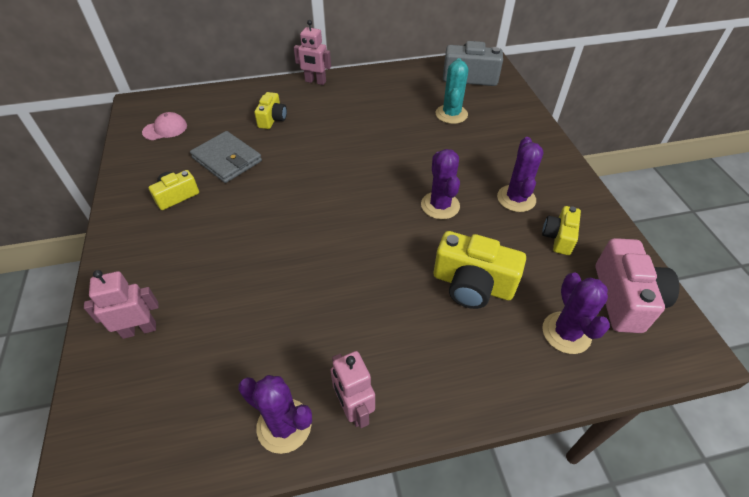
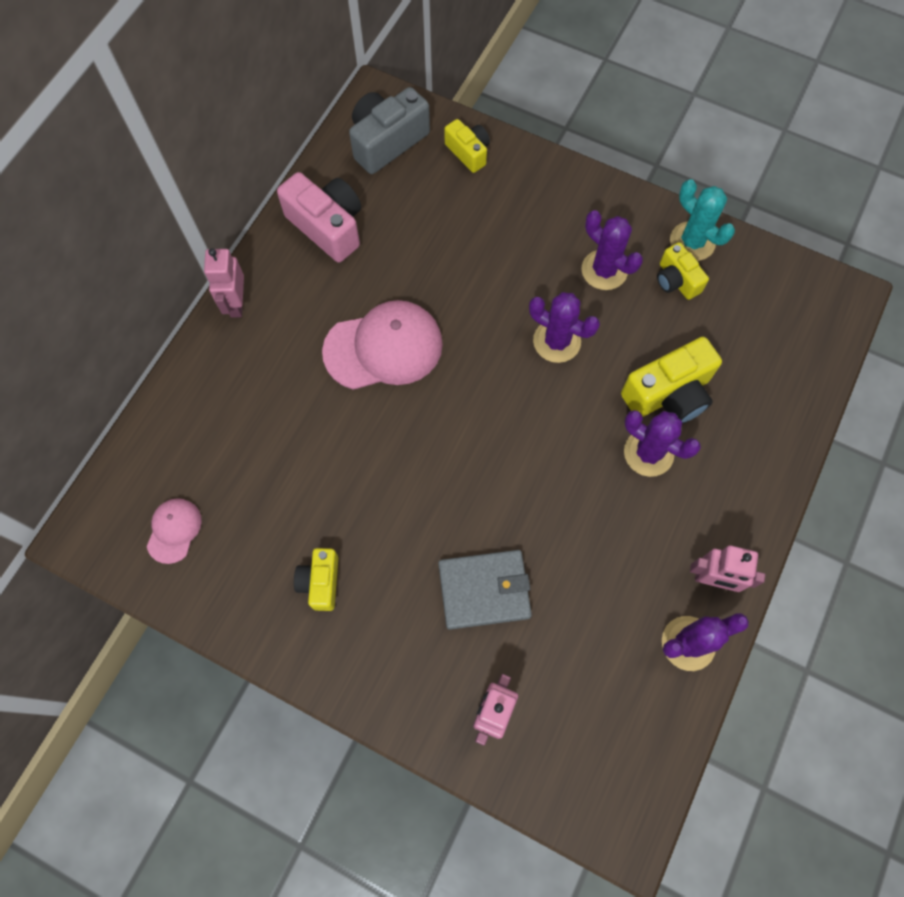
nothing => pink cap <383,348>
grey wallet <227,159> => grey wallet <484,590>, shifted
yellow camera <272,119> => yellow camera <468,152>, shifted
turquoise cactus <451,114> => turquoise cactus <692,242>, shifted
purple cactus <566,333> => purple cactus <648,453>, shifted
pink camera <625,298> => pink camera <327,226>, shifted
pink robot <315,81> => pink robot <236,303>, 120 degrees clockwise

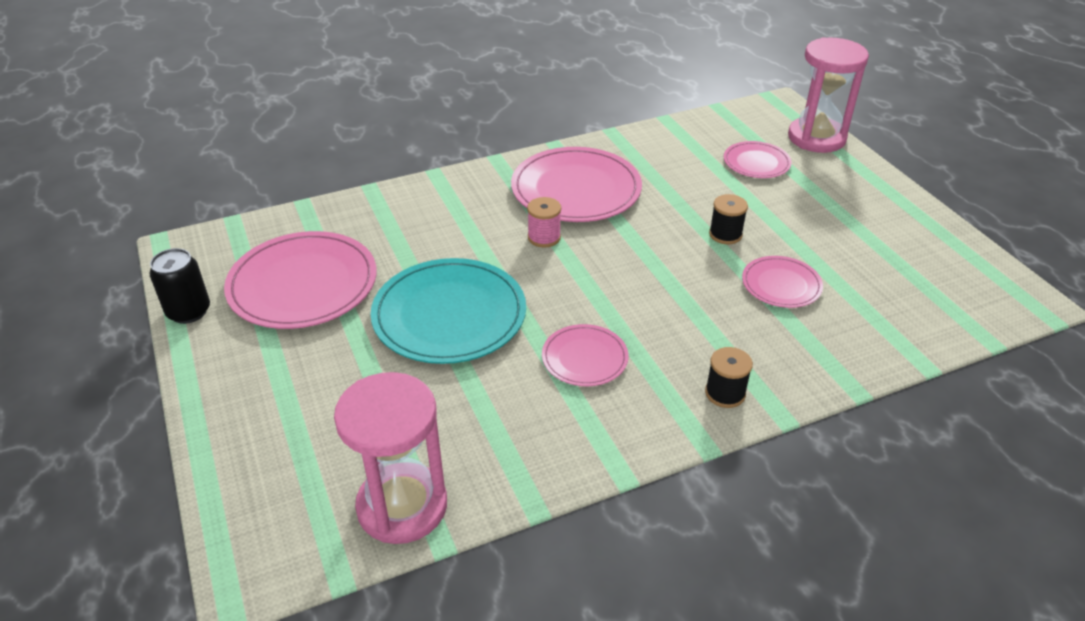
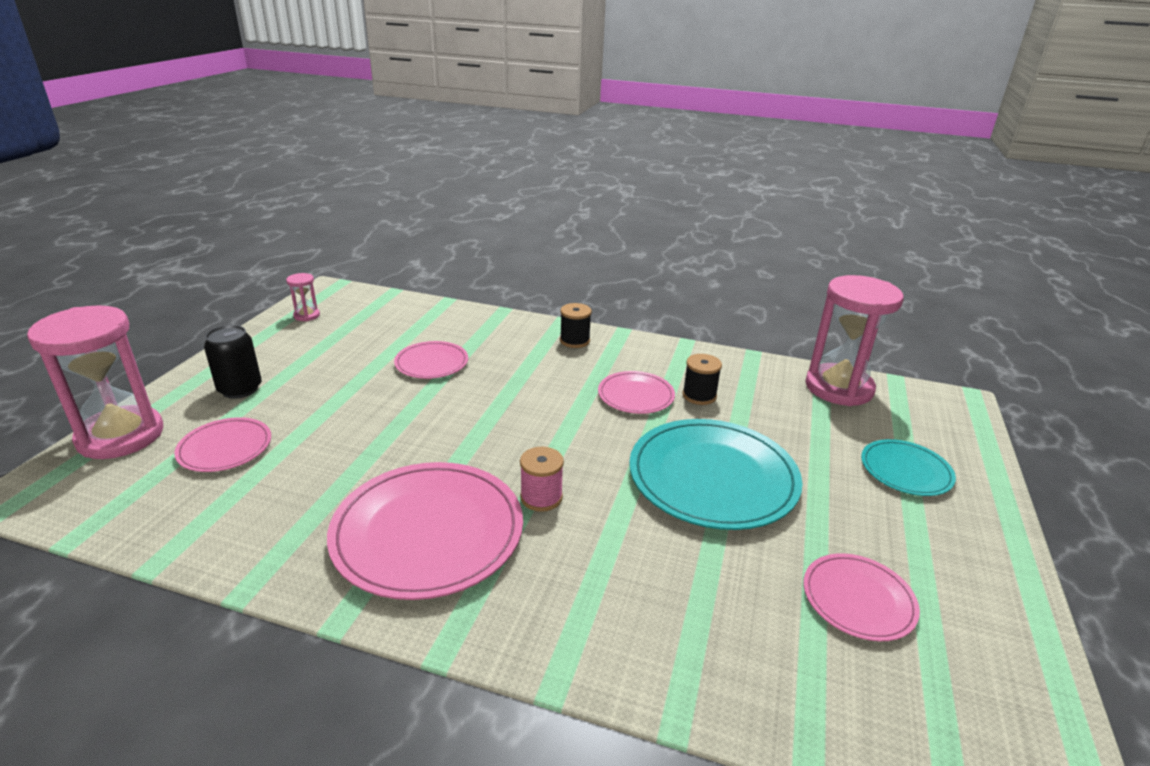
nothing => pink hourglass <306,315>
nothing => turquoise plate <906,470>
black can <189,311> => black can <240,389>, shifted
black spool <725,234> => black spool <699,395>, shifted
pink plate <303,284> => pink plate <858,599>, x0.53

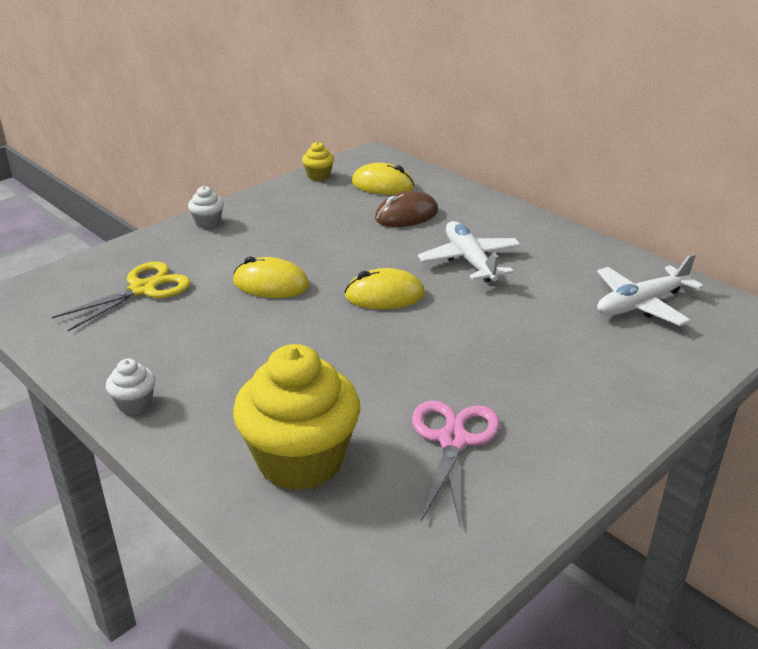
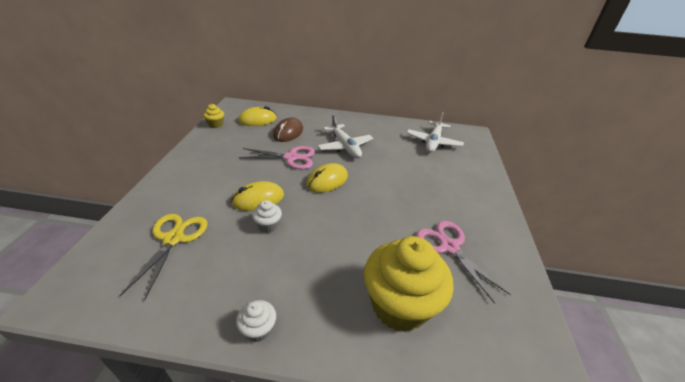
nothing => pink scissors <291,158>
white cupcake <208,223> => white cupcake <268,225>, shifted
white plane <469,261> => white plane <345,146>, 150 degrees counterclockwise

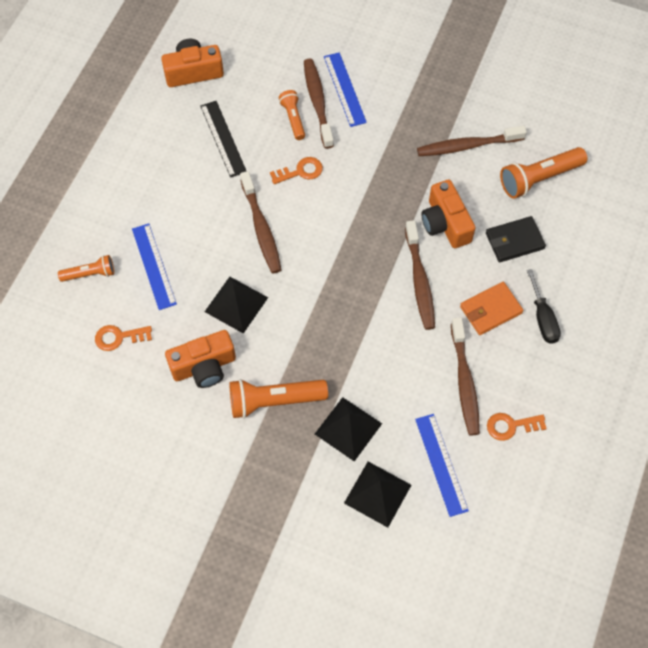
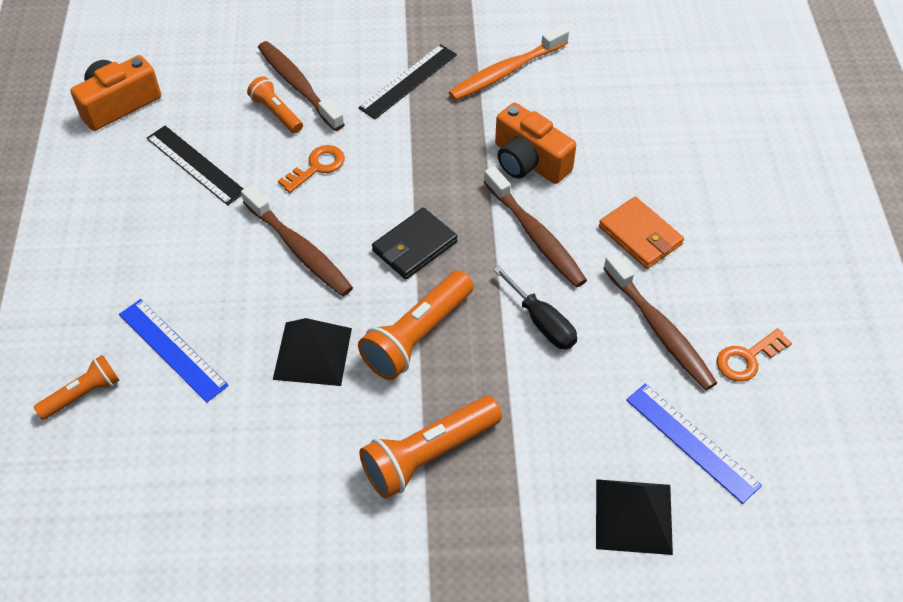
orange key <119,337> => nothing
orange camera <204,366> => nothing
black pyramid <348,428> => nothing
blue ruler <344,89> => nothing
nothing => black ruler <408,81>
black wallet <514,241> => black wallet <414,246>, shifted
orange flashlight <539,178> => orange flashlight <417,336>, shifted
black screwdriver <543,318> => black screwdriver <542,322>, shifted
brown toothbrush <467,146> => orange toothbrush <506,71>
orange wallet <490,310> => orange wallet <640,235>, 75 degrees counterclockwise

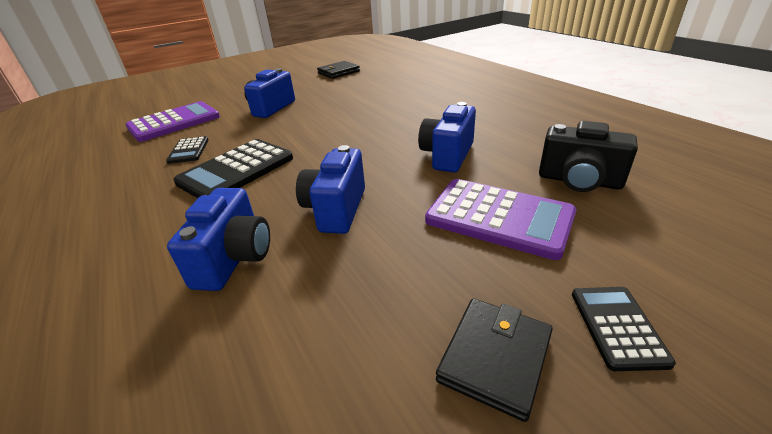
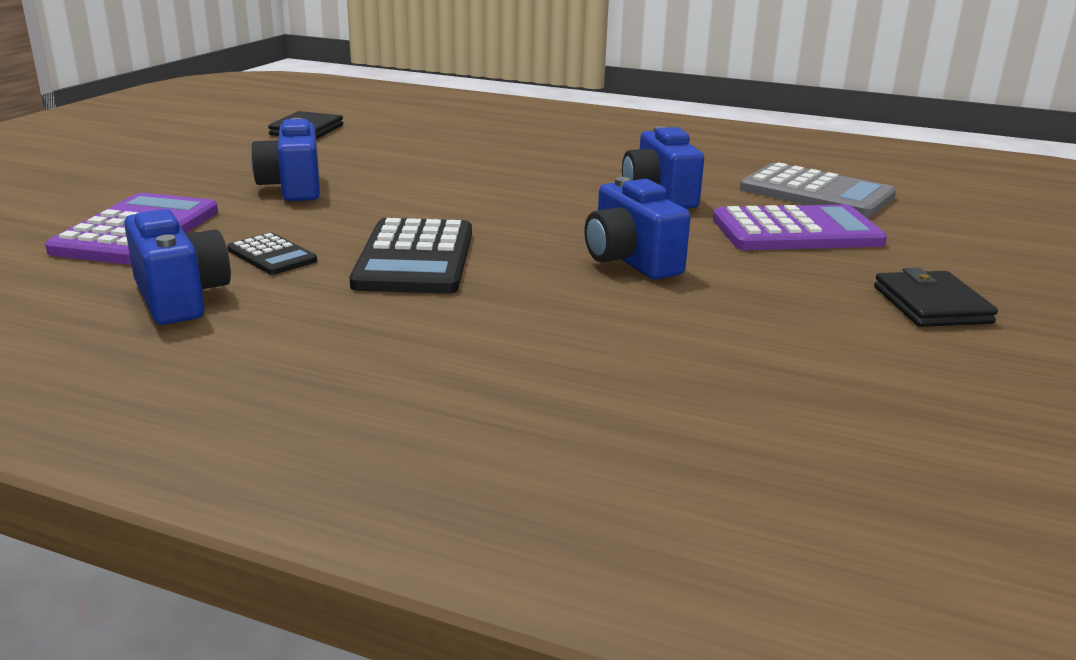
black calculator <617,327> => nothing
blue camera <234,258> => blue camera <180,298>, shifted
black camera <579,181> => grey calculator <816,193>

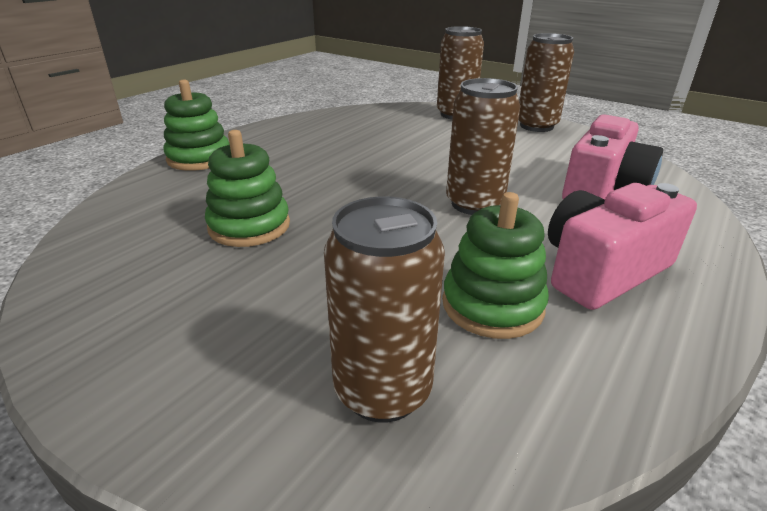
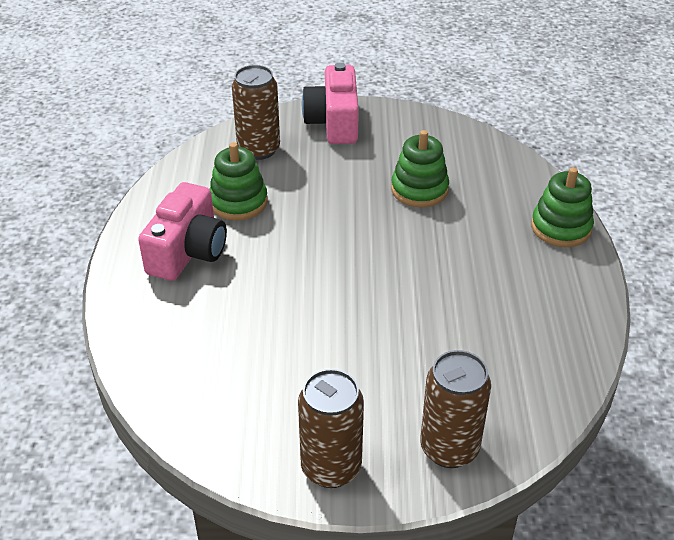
brown can <474,204> => nothing
pink camera <603,190> => pink camera <334,122>, shifted

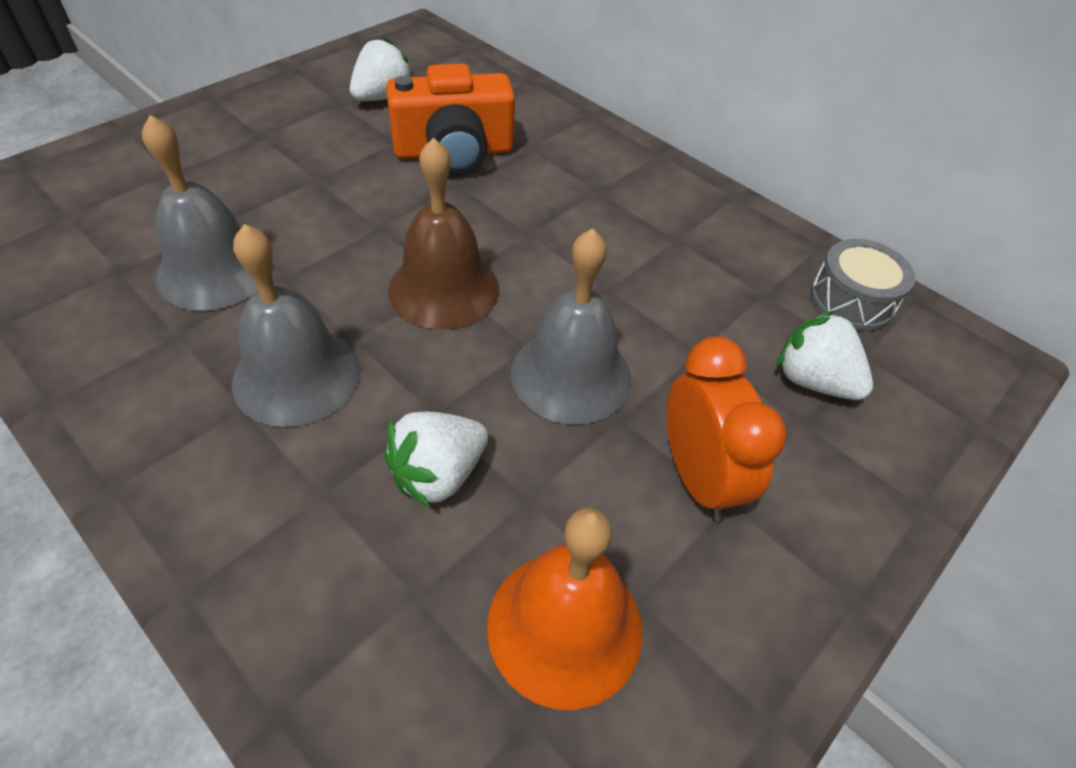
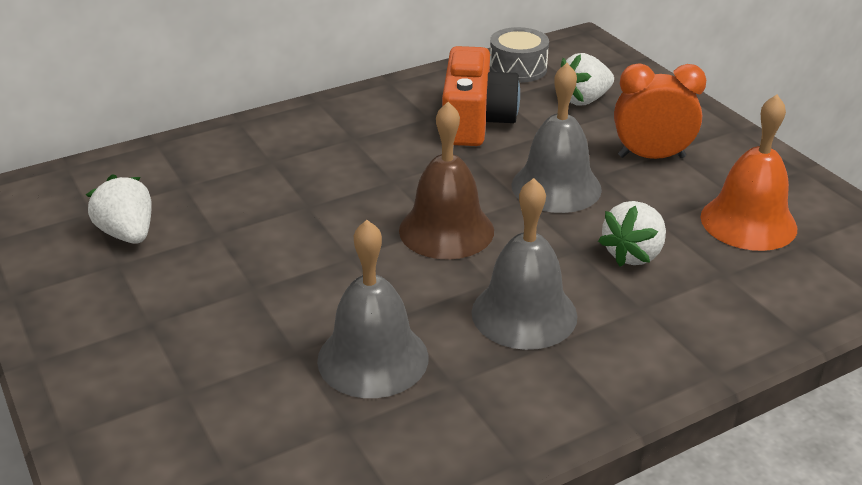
orange camera <454,151> => orange camera <475,121>, shifted
white strawberry <438,474> => white strawberry <633,254>, 60 degrees clockwise

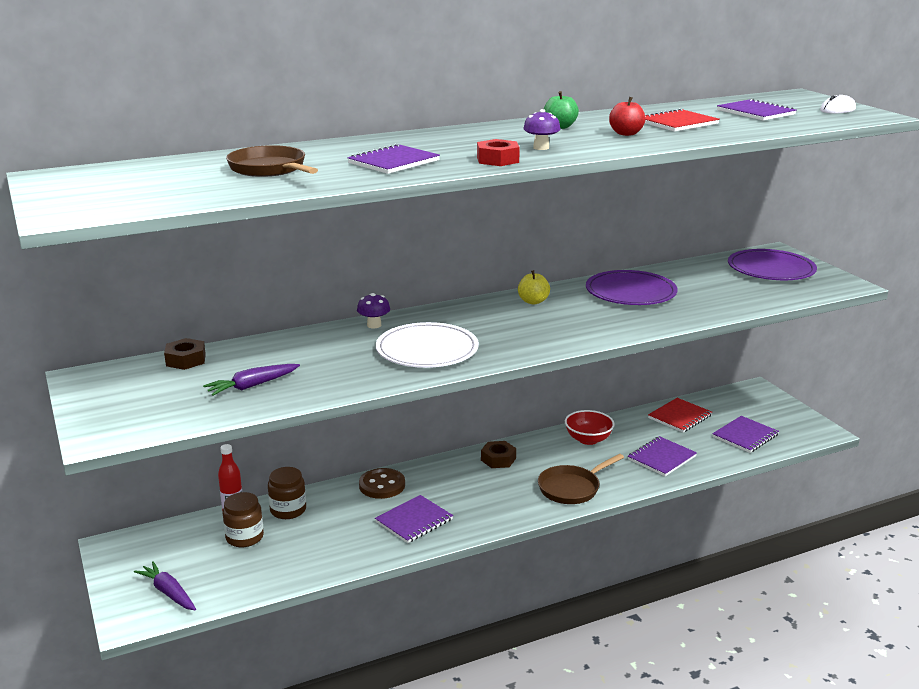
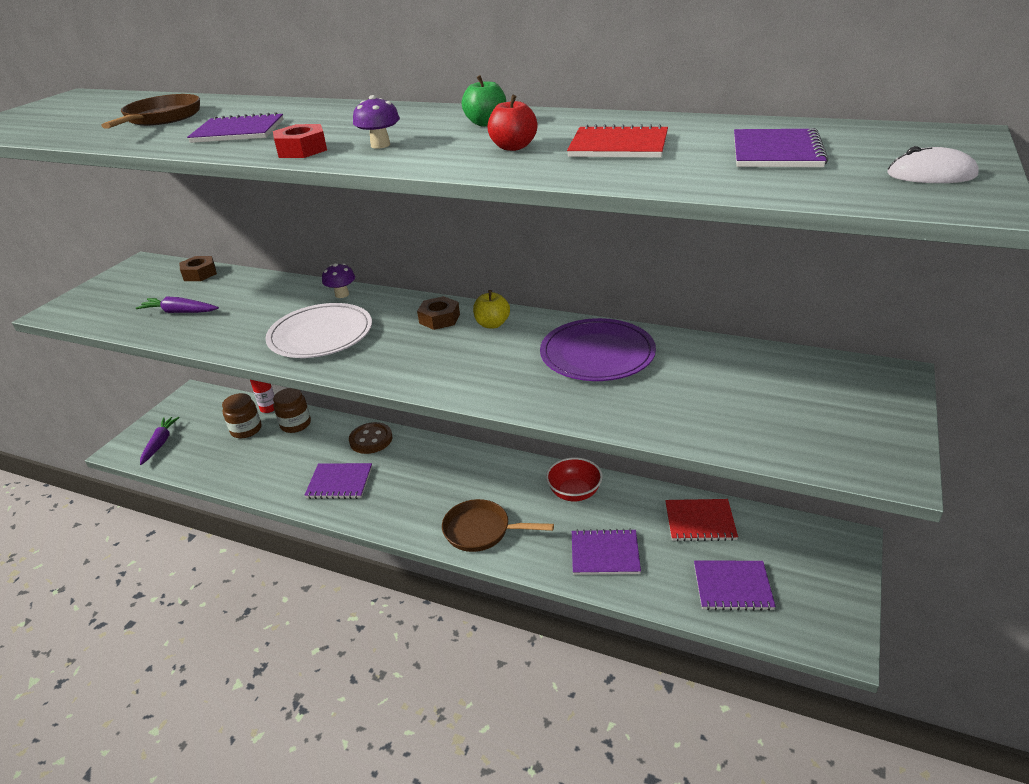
purple plate <771,269> => nothing
brown nut <498,459> => brown nut <439,319>, shifted

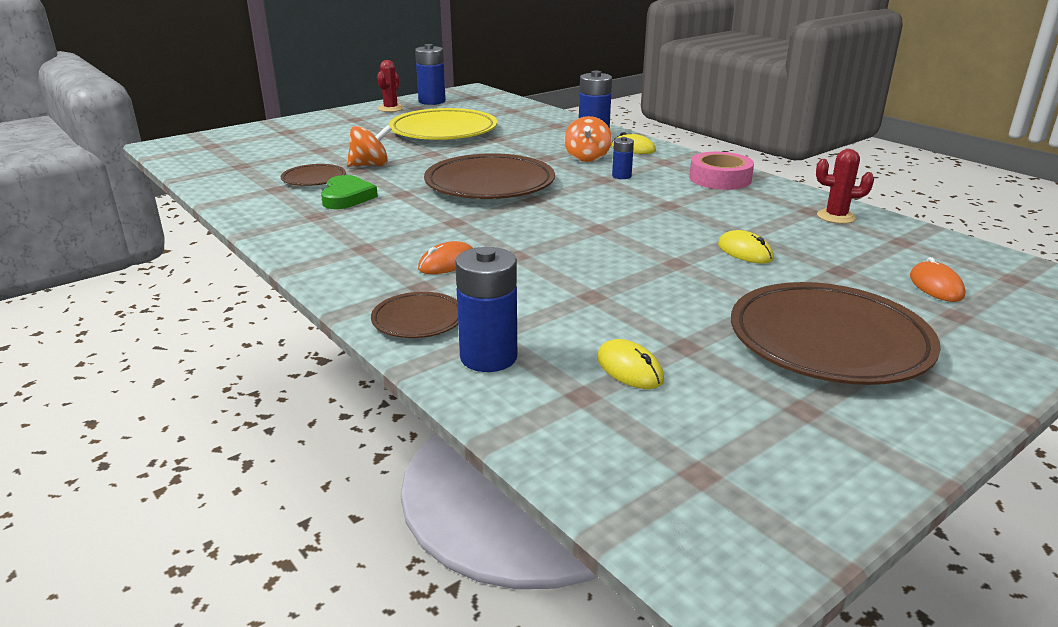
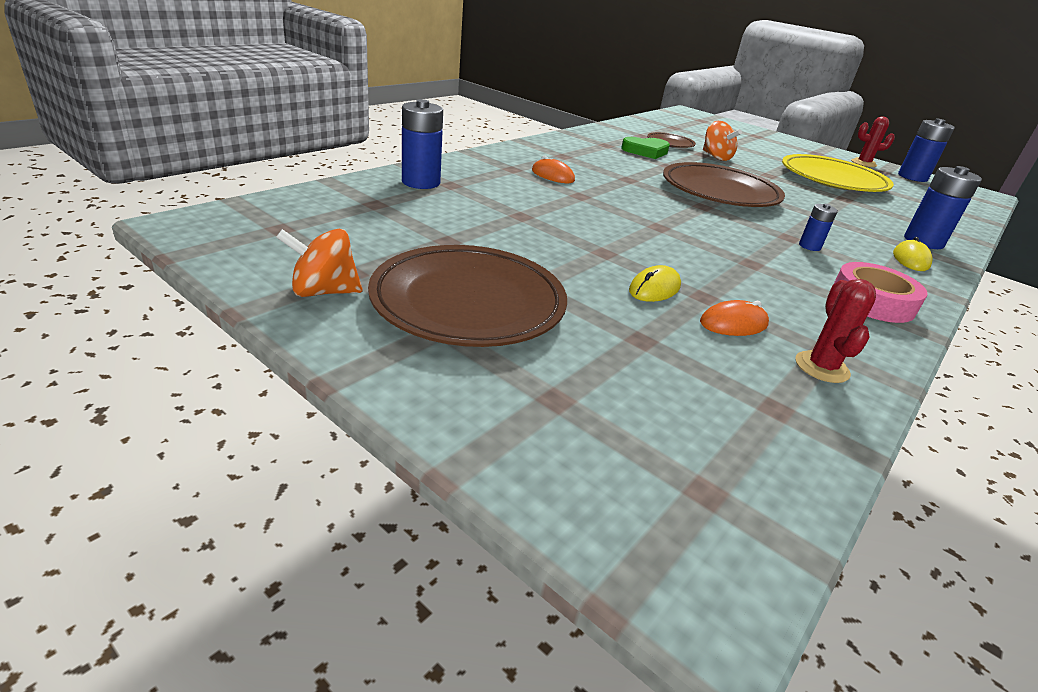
brown plate <418,320> => nothing
yellow mouse <629,369> => nothing
orange spinning top <587,158> => orange spinning top <324,291>, shifted
orange mouse <936,286> => orange mouse <733,323>, shifted

